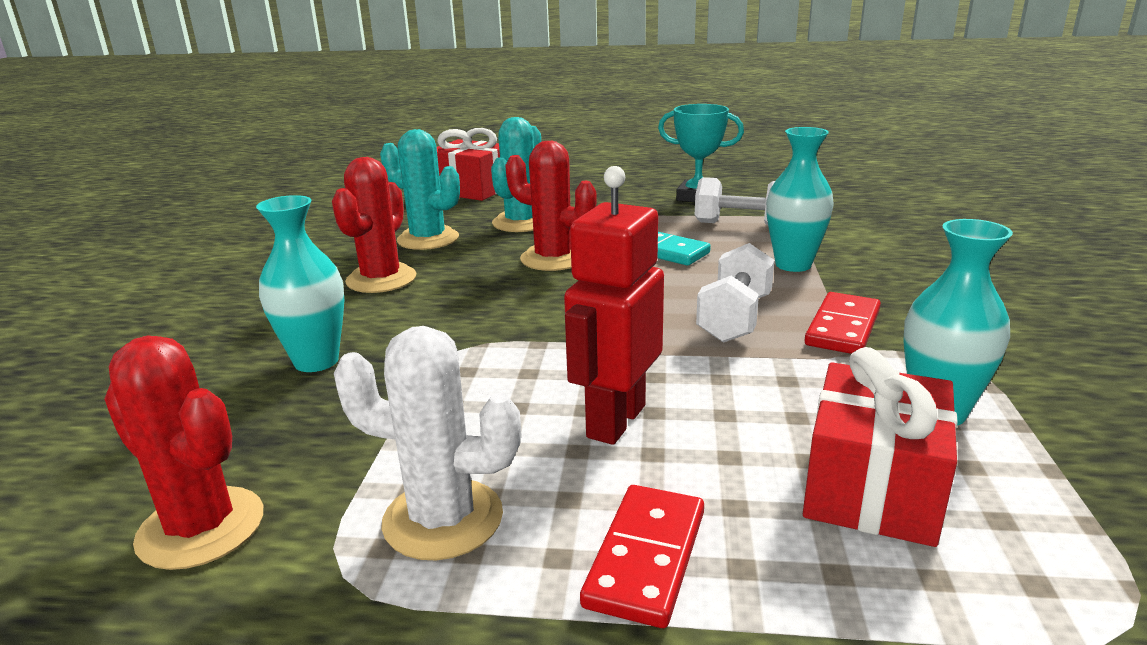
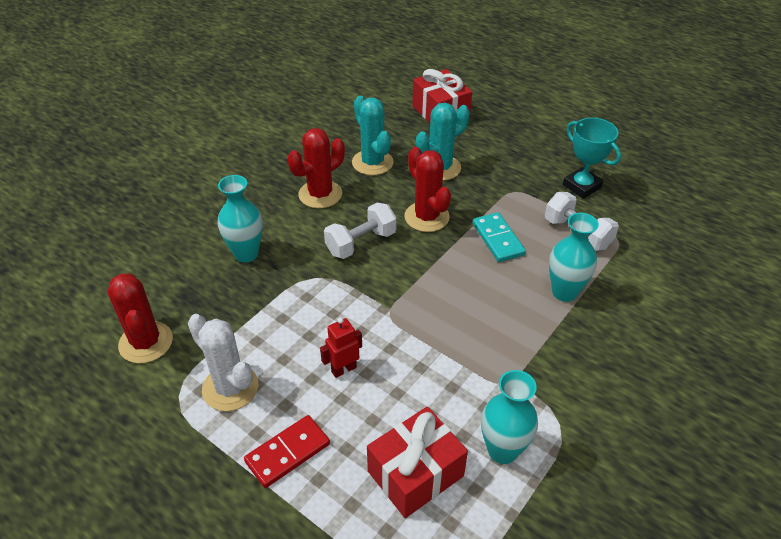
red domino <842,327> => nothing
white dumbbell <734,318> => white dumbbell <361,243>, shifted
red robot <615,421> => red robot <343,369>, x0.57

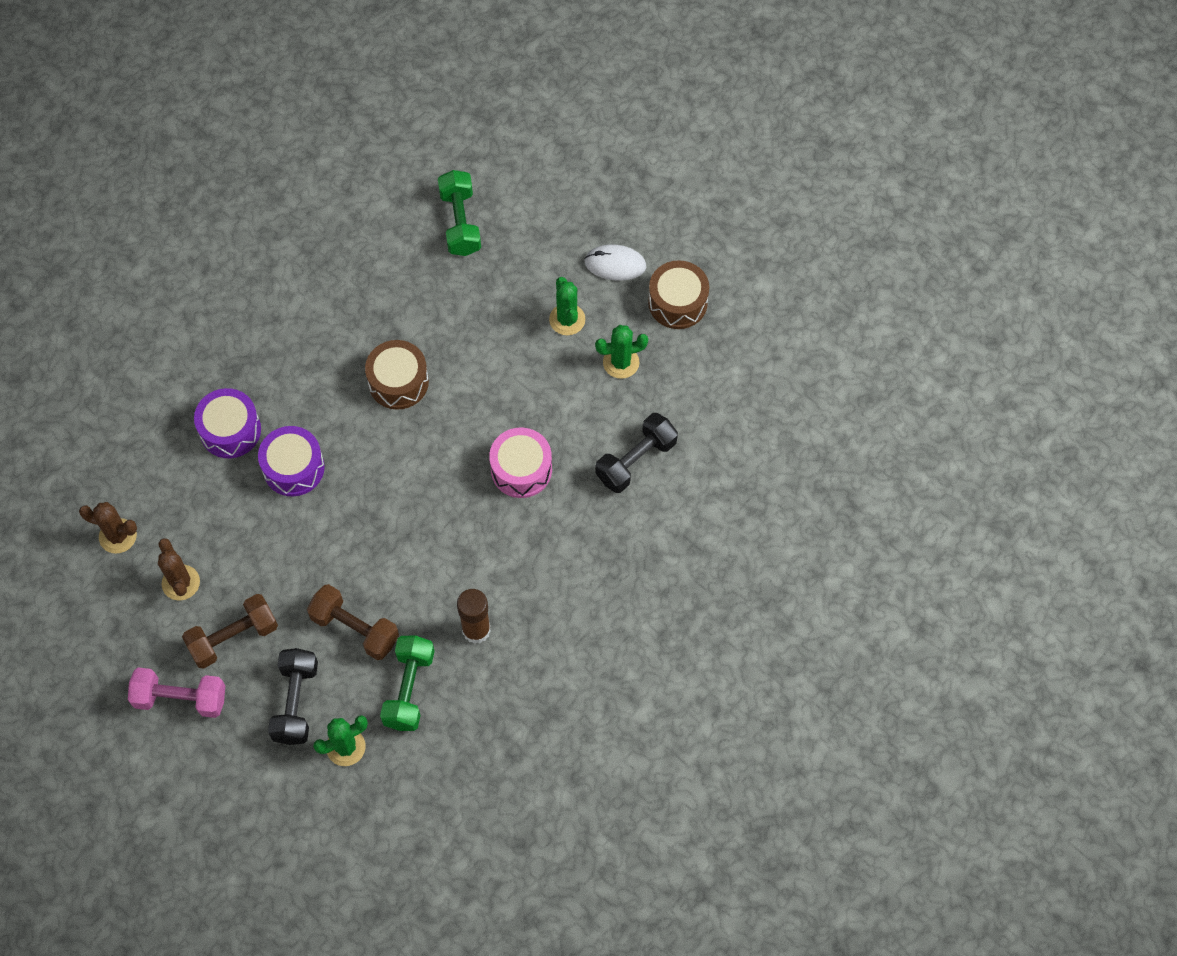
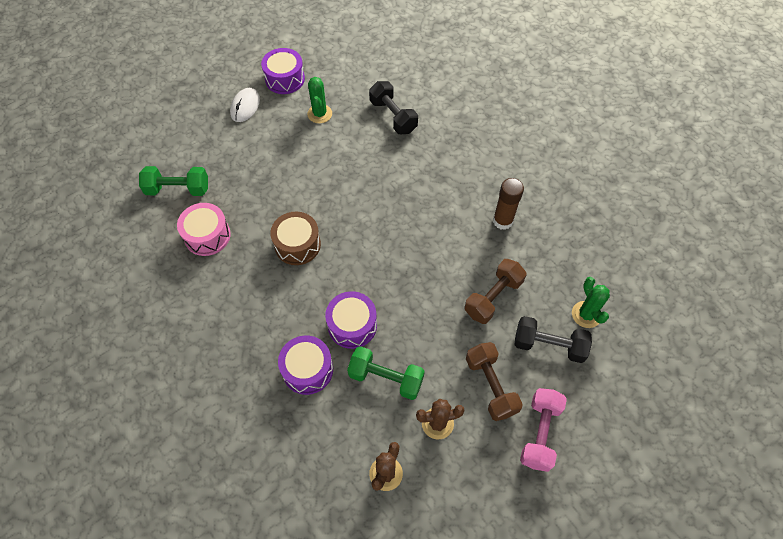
green cactus <567,319> => nothing
green dumbbell <409,689> => green dumbbell <386,378>, shifted
pink drum <521,469> => pink drum <207,236>, shifted
brown drum <677,302> => purple drum <285,79>

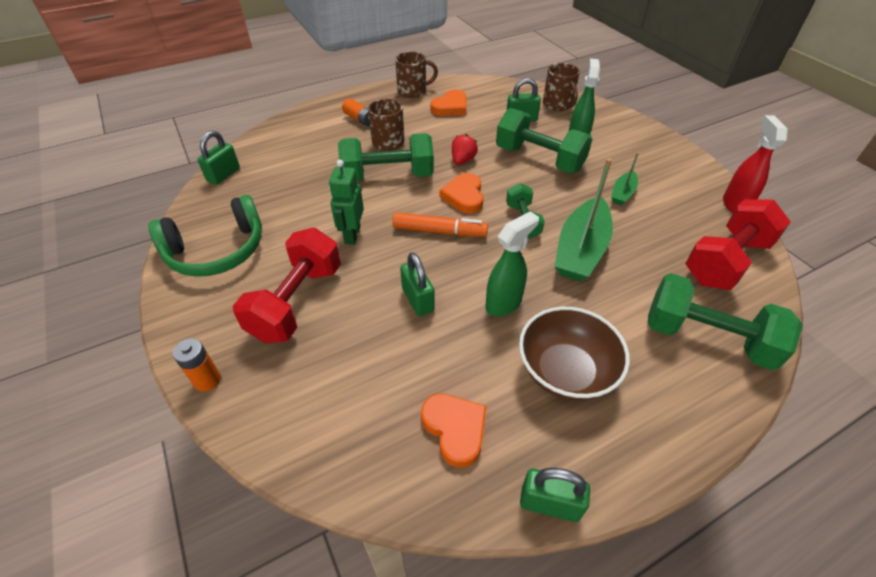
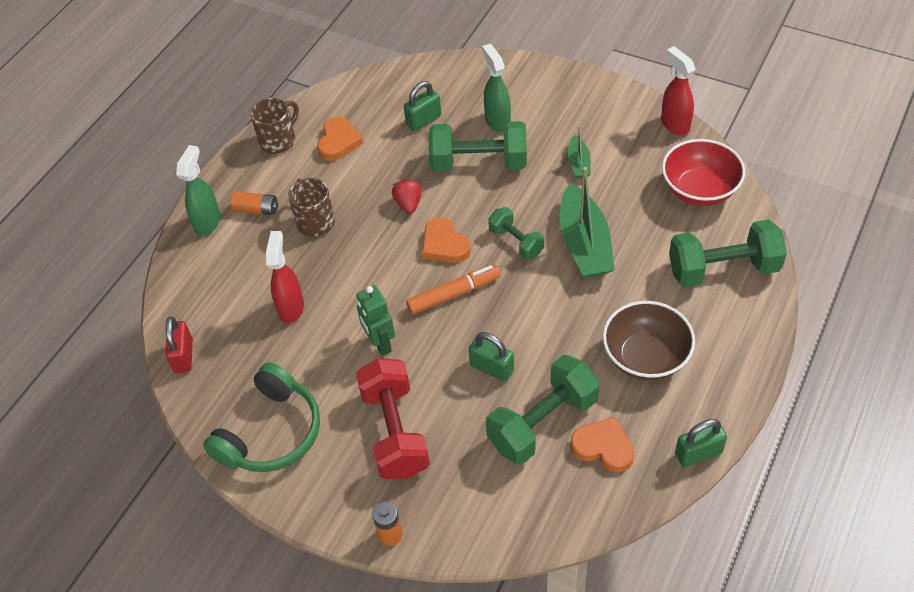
brown mug <558,105> => nothing
nothing => red spray bottle <291,308>
green dumbbell <388,176> => green dumbbell <543,423>, shifted
green spray bottle <504,304> => green spray bottle <208,222>, shifted
red dumbbell <726,261> => red bowl <699,190>
green padlock <224,175> => red padlock <183,356>

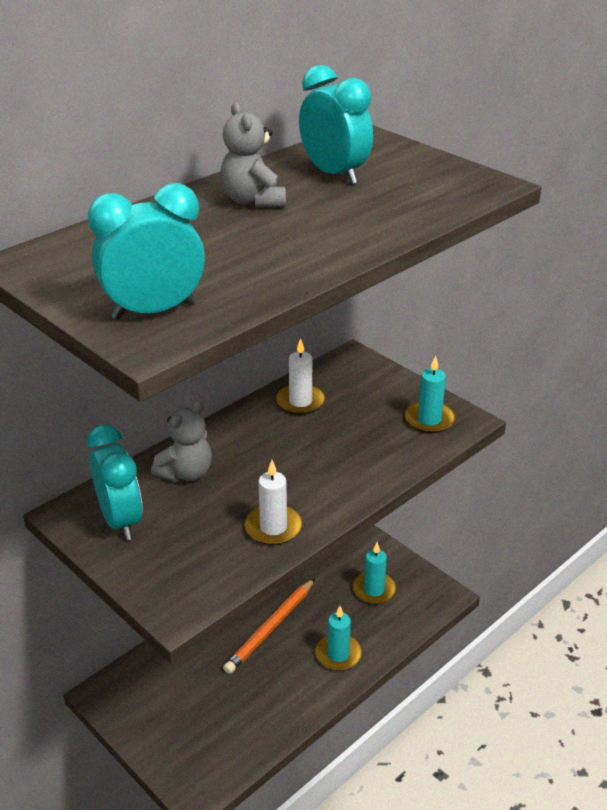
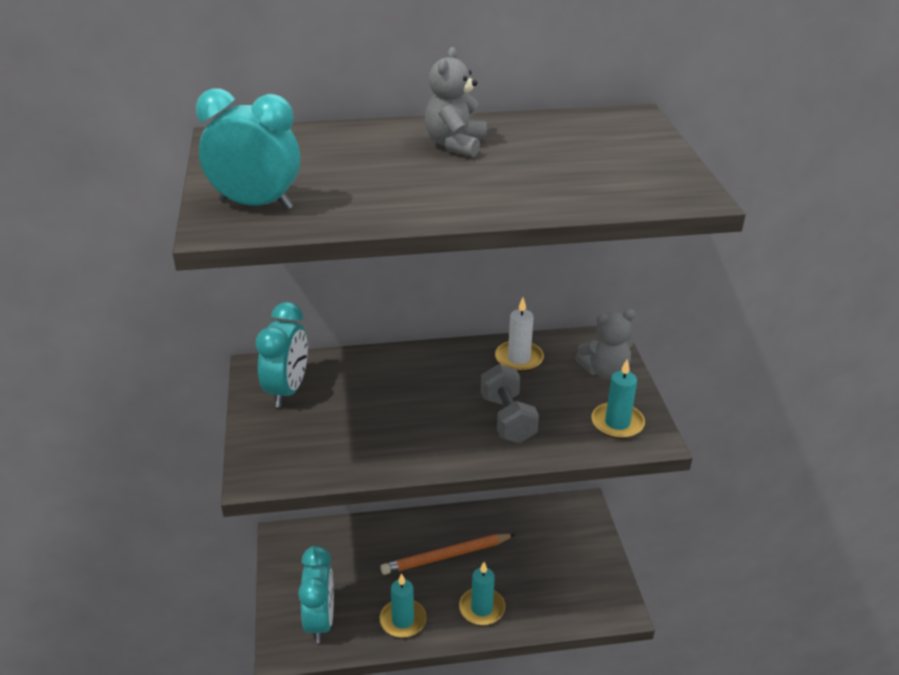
white candle <273,527> => nothing
nothing => grey dumbbell <507,419>
grey teddy bear <186,473> => grey teddy bear <605,371>, shifted
turquoise clock <334,174> => turquoise clock <320,621>, shifted
turquoise candle <374,590> => turquoise candle <403,620>, shifted

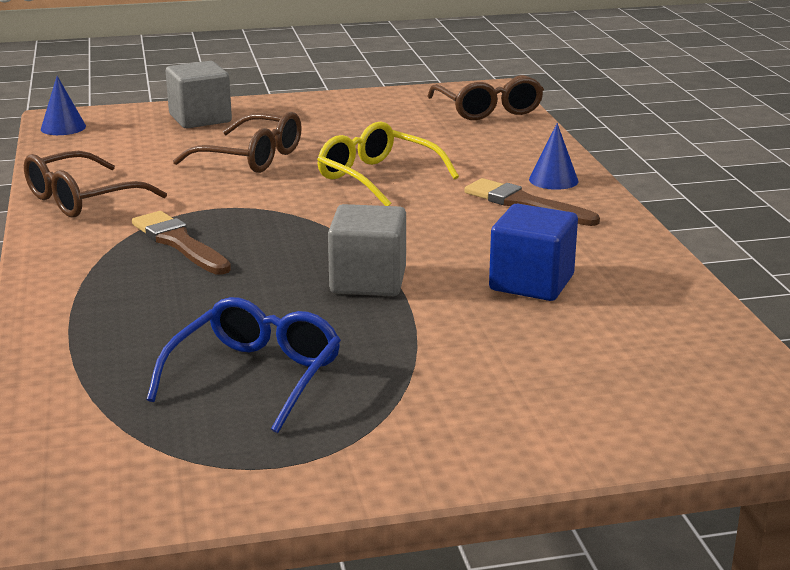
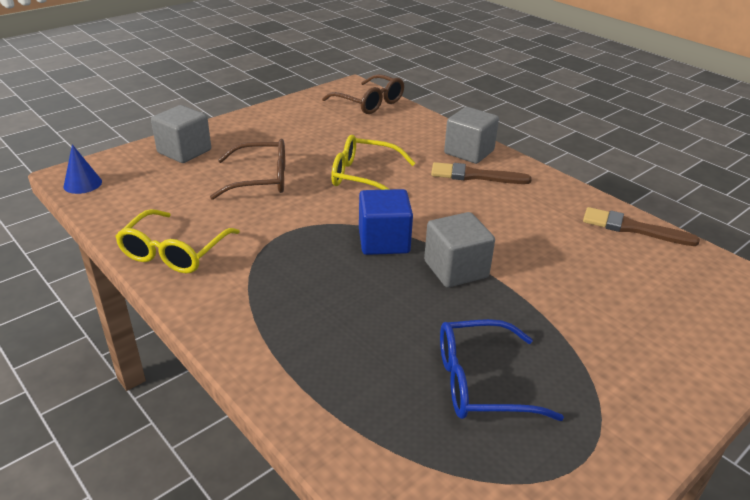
brown brush <179,243> => brown brush <632,228>, shifted
blue cube <531,283> => blue cube <384,241>, shifted
blue cone <553,180> => grey cube <469,152>
brown glasses <82,199> => yellow glasses <174,252>
blue glasses <255,376> => blue glasses <480,382>, 90 degrees counterclockwise

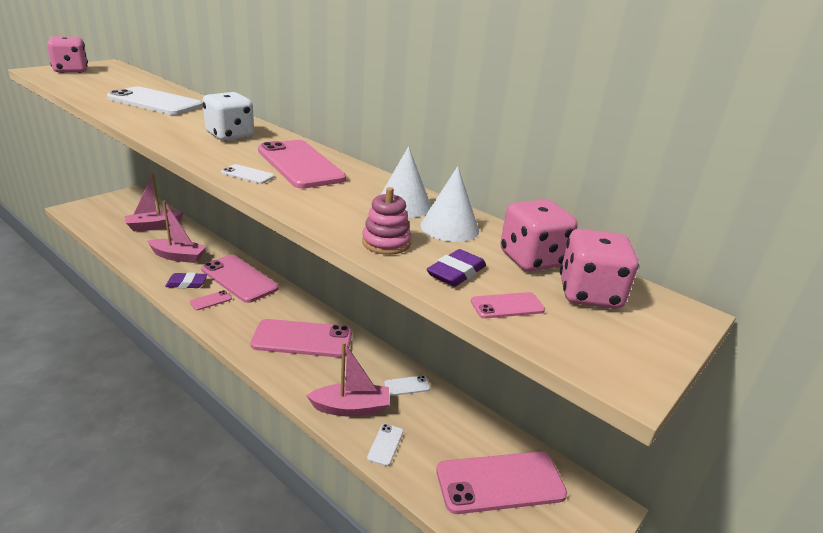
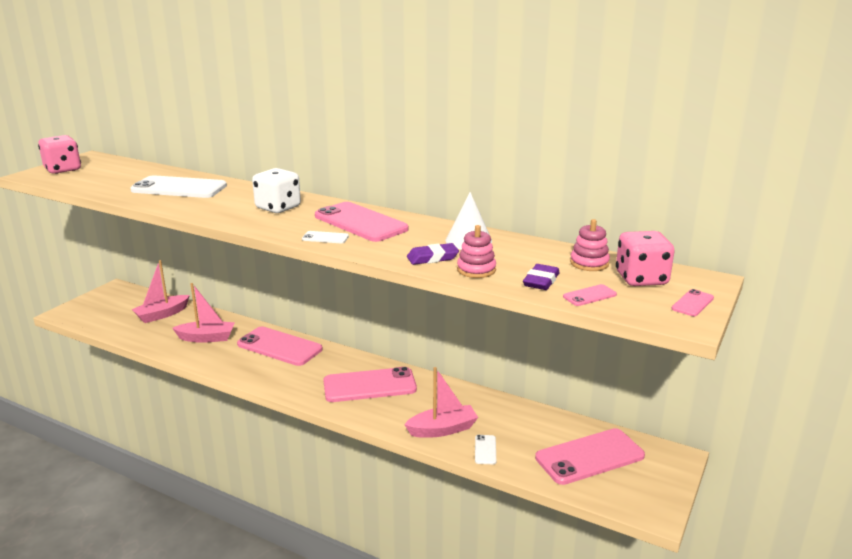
white phone <407,386> => nothing
white cone <449,227> => nothing
purple eraser <187,283> => purple eraser <432,258>, shifted
pink phone <211,300> => pink phone <692,303>, shifted
pink dice <532,259> => pink stacking toy <589,263>

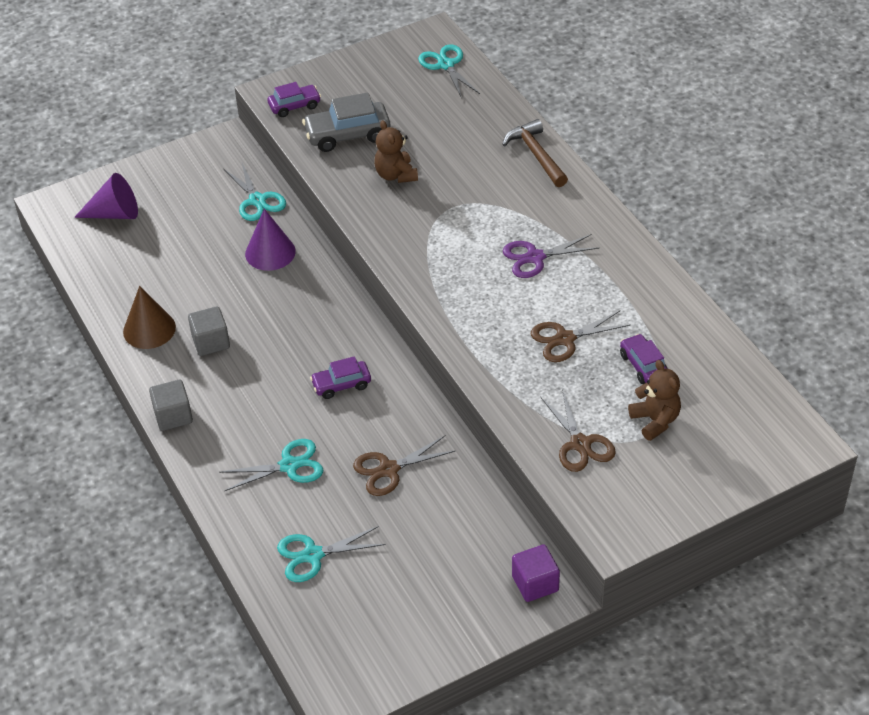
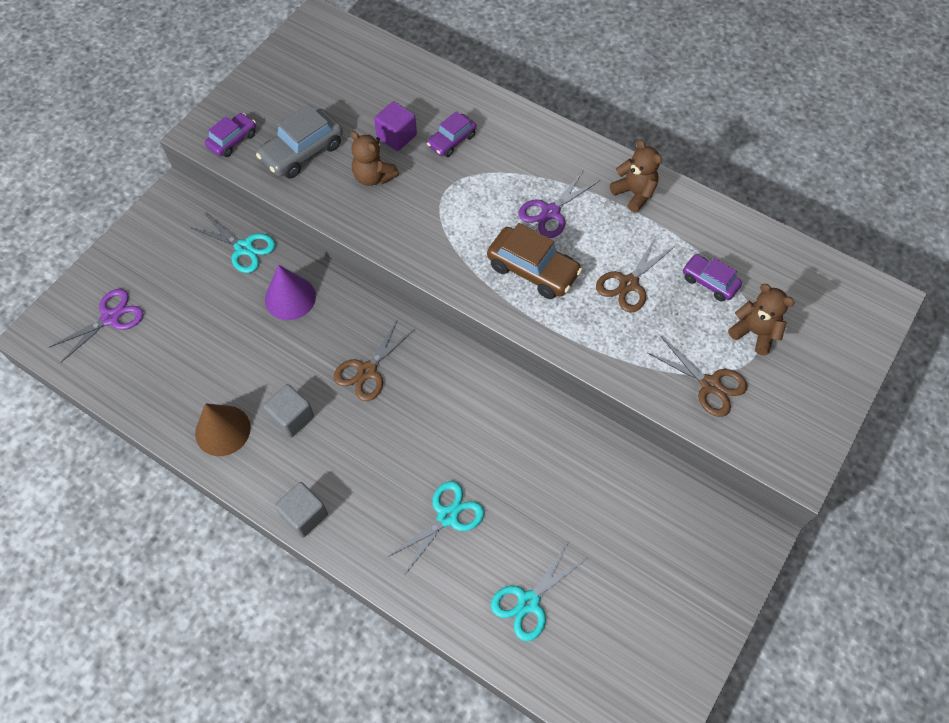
turquoise scissors <446,65> => nothing
brown hammer <536,155> => nothing
nothing => brown car <533,270>
nothing => brown teddy bear <634,193>
purple car <341,385> => purple car <452,141>, shifted
brown scissors <389,469> => brown scissors <367,371>, shifted
purple cube <535,583> => purple cube <396,136>, shifted
purple cone <115,213> => purple scissors <110,318>

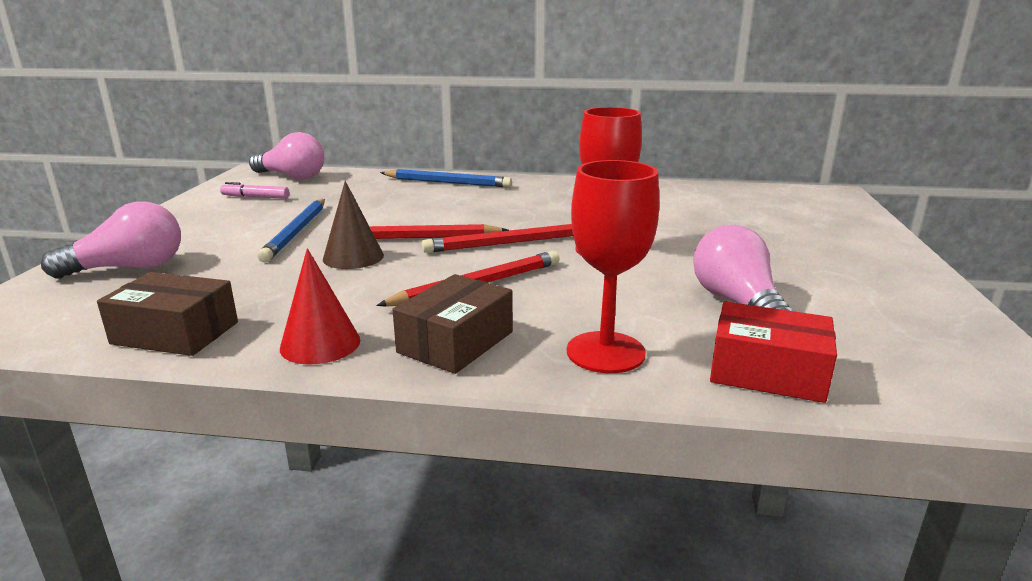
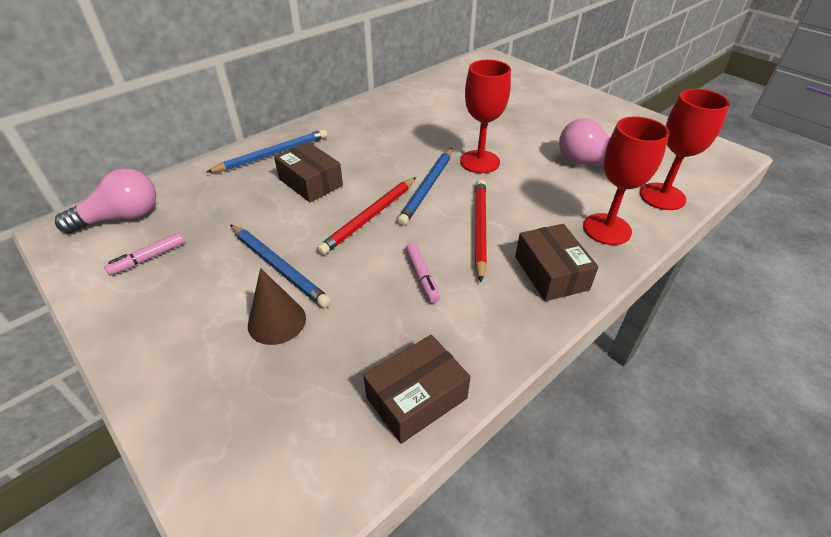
pink light bulb <129,268> => nothing
red cone <320,344> => nothing
nothing => brown box <310,182>
nothing => pink marker <422,276>
brown cone <353,257> => brown cone <277,321>, shifted
red box <767,372> => red goblet <662,196>
red pencil <507,243> => blue pencil <427,187>

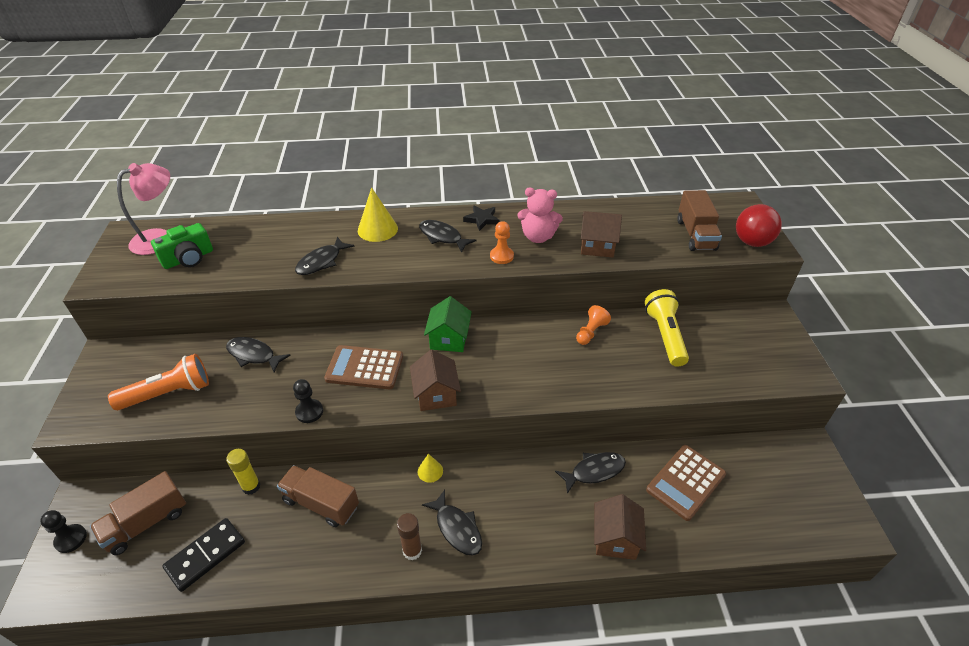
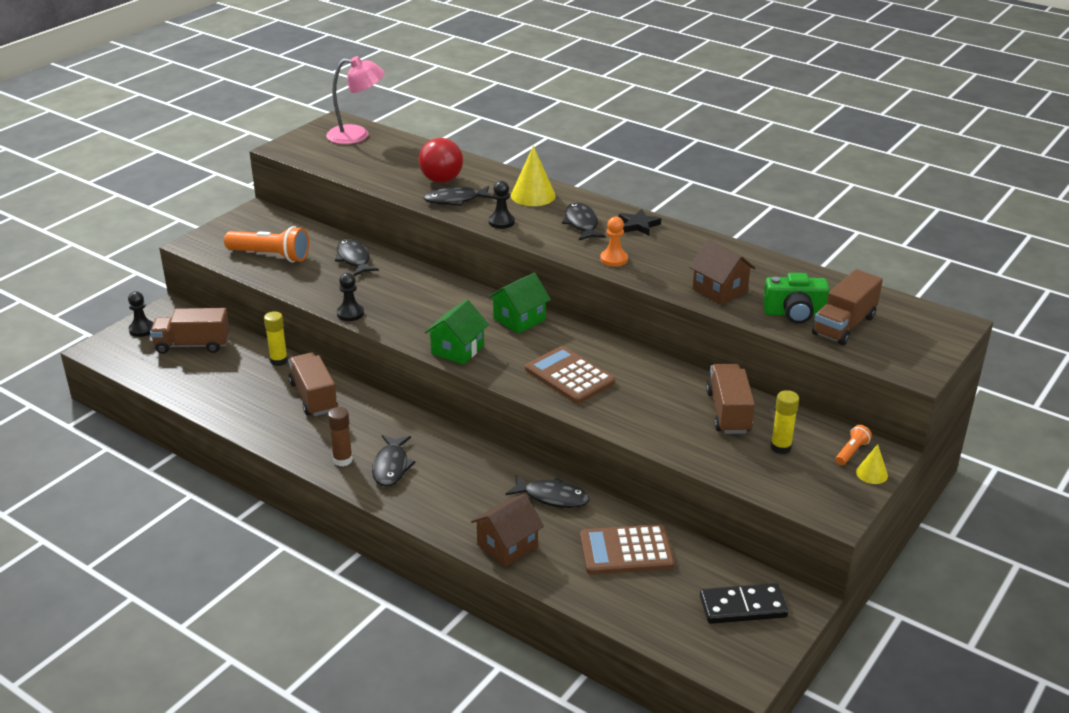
pink teddy bear <538,237> => nothing
orange pawn <591,332> => nothing
nothing => black pawn <501,222>
nothing => yellow glue stick <780,447>
nothing => orange flashlight <851,452>
green camera <188,258> => green camera <794,313>, shifted
black domino <205,555> => black domino <743,606>, shifted
brown calculator <364,368> => brown calculator <569,376>, shifted
yellow cone <430,471> => yellow cone <871,473>, shifted
red ball <752,242> => red ball <441,180>, shifted
yellow flashlight <665,335> => brown truck <728,412>
brown house <436,394> => green house <457,350>

